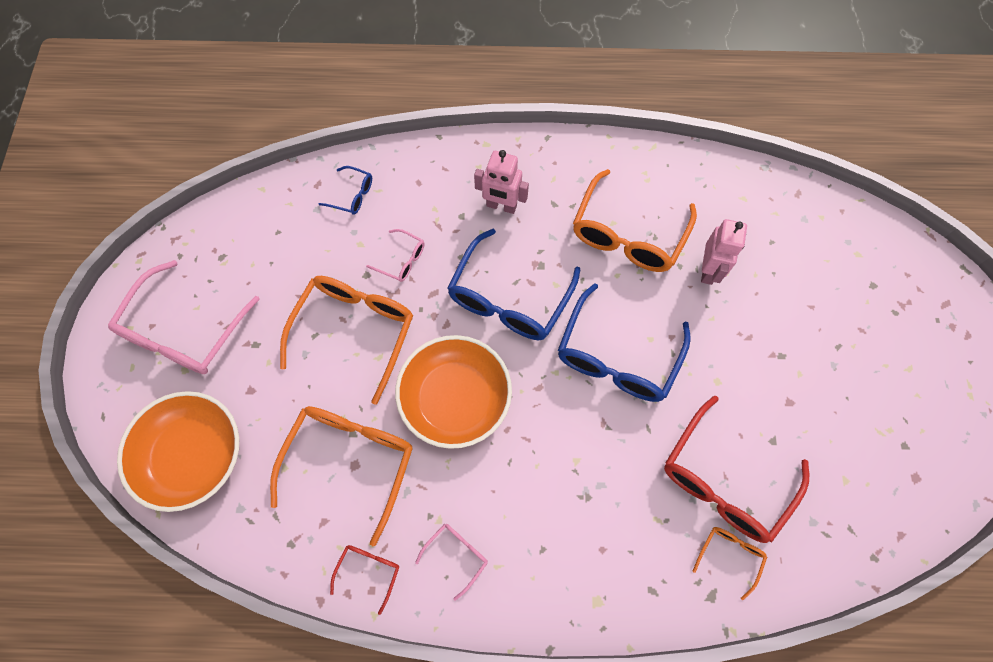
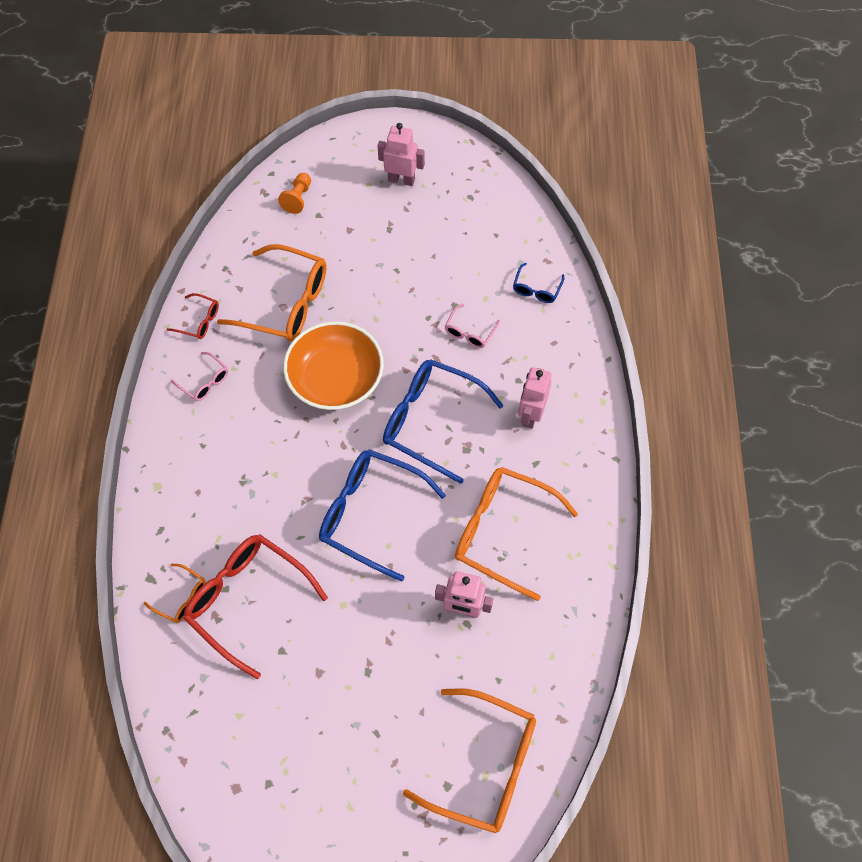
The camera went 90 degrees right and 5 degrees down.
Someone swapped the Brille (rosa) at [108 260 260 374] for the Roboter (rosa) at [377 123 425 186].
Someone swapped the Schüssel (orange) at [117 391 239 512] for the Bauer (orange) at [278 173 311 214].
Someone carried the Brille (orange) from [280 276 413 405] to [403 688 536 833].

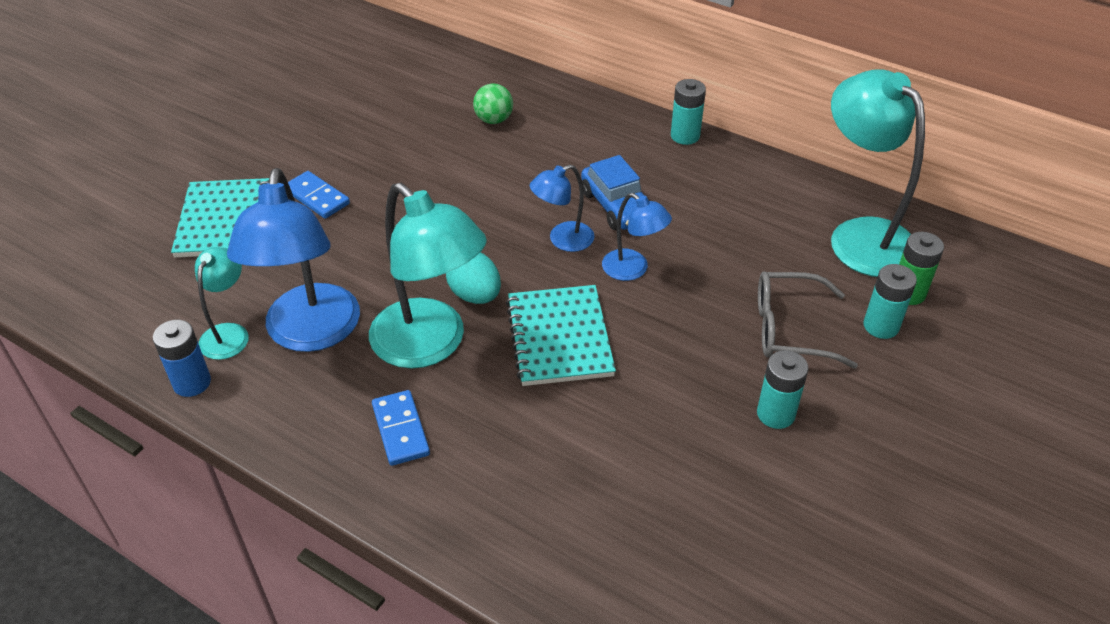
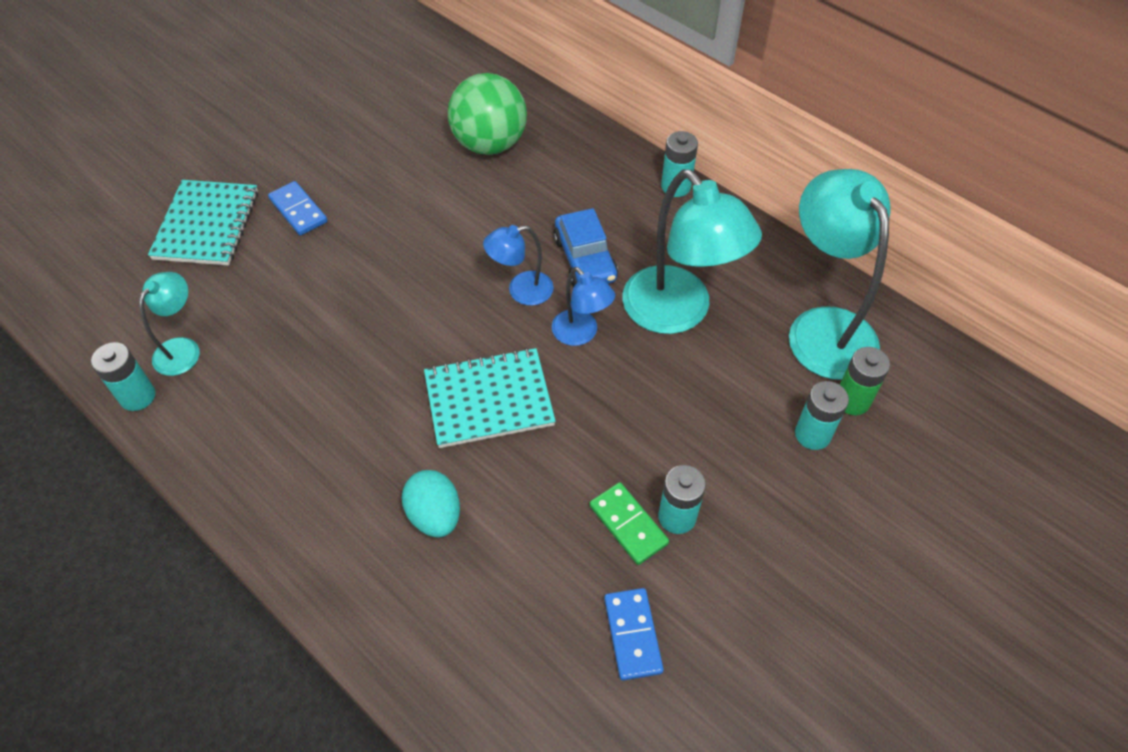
The camera went 10 degrees right and 10 degrees up.
Someone repainted the Batterie (blau) at [153 320 211 397], which became the Batterie (türkis) at [91 342 155 411].
Someone took away the Lampe (blau) at [227 168 360 352].
Someone carried the Lampe (türkis) from [369 183 487 369] to [622 169 762 334].
Someone carried the Dominostein (blau) from [372 390 430 466] to [604 588 663 680].
Someone carried the Ei (türkis) from [446 252 501 304] to [402 470 460 538].
Someone scaled the Ball (grün) at [473 83 513 124] by 1.92.
Someone rotated the Notizbuch (türkis) at [506 285 616 386] by 75 degrees clockwise.
Someone took away the Brille (grau) at [758 271 858 368].
Someone put down the Dominostein (grün) at [589 482 669 565].

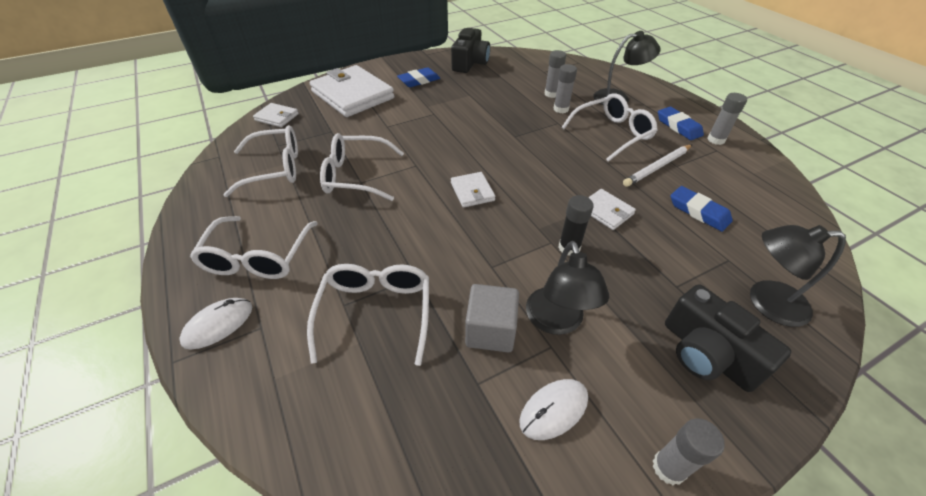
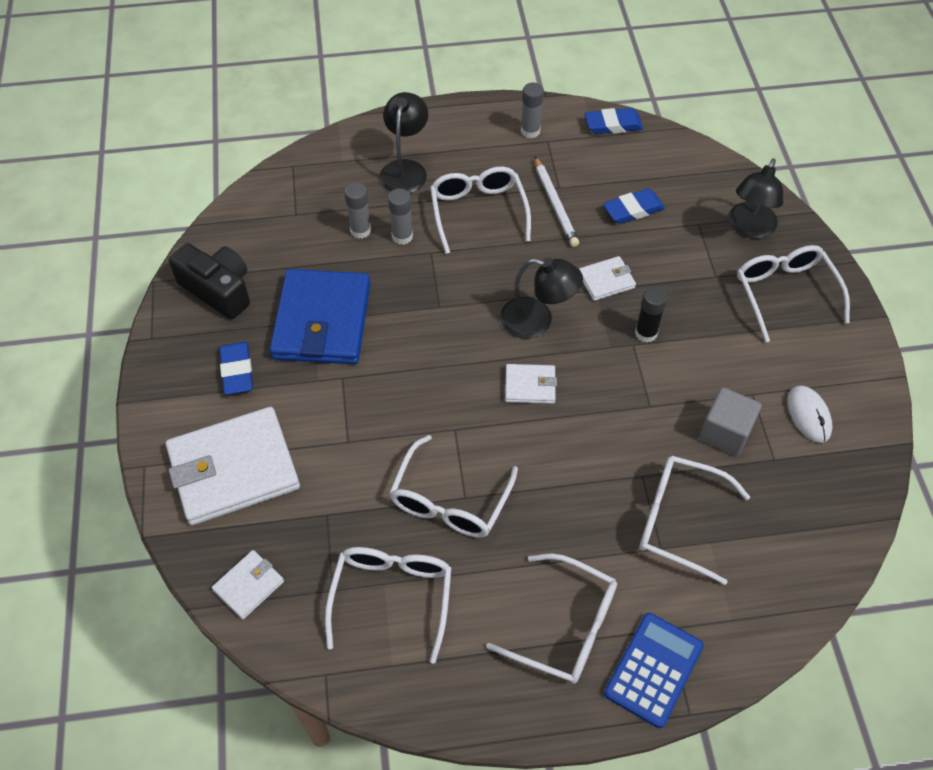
The camera went 70 degrees left and 10 degrees up.
Someone swapped the Computermaus (weiß) at [179 298 252 350] for the Taschenrechner (blau) at [604 613 704 728].
Someone carried the Lampe (schwarz) from [526 241 609 335] to [500 258 583 339].
Someone took away the Klebestift (grau) at [653 418 725 485].
Someone carried the Radiergummi (blau) from [658 107 704 140] to [585 108 643 134].
Someone swapped the Kamera (schwarz) at [665 284 791 392] for the Brille (weiß) at [737 245 850 342].
Someone put down the Geldbörse (blau) at [270 269 370 364].

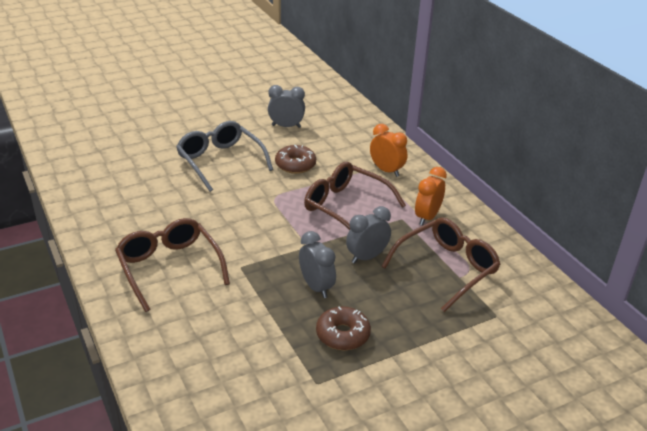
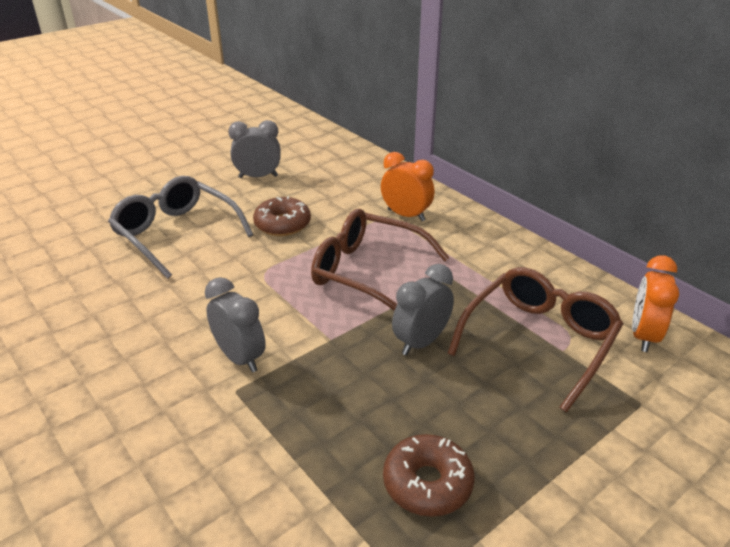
The camera went 10 degrees left and 0 degrees up.
Someone took away the Brille (braun) at [115 218 230 312].
Someone carried the Wecker (grau) from [299 231 336 298] to [205 277 266 373].
Someone carried the Wecker (orange) from [415 167 447 226] to [632 255 679 352].

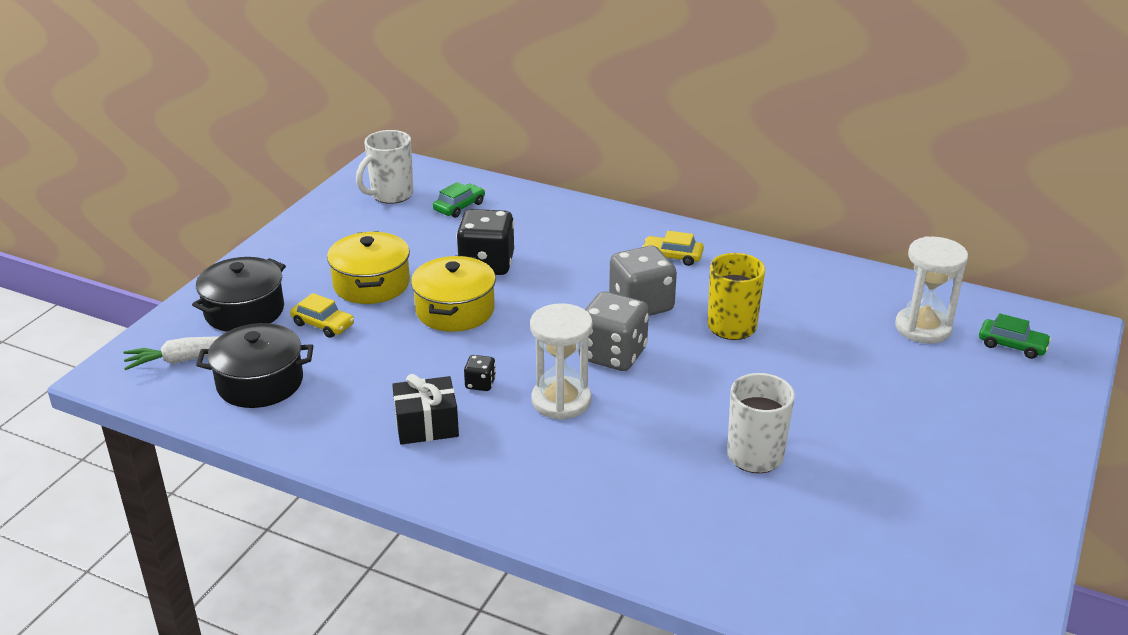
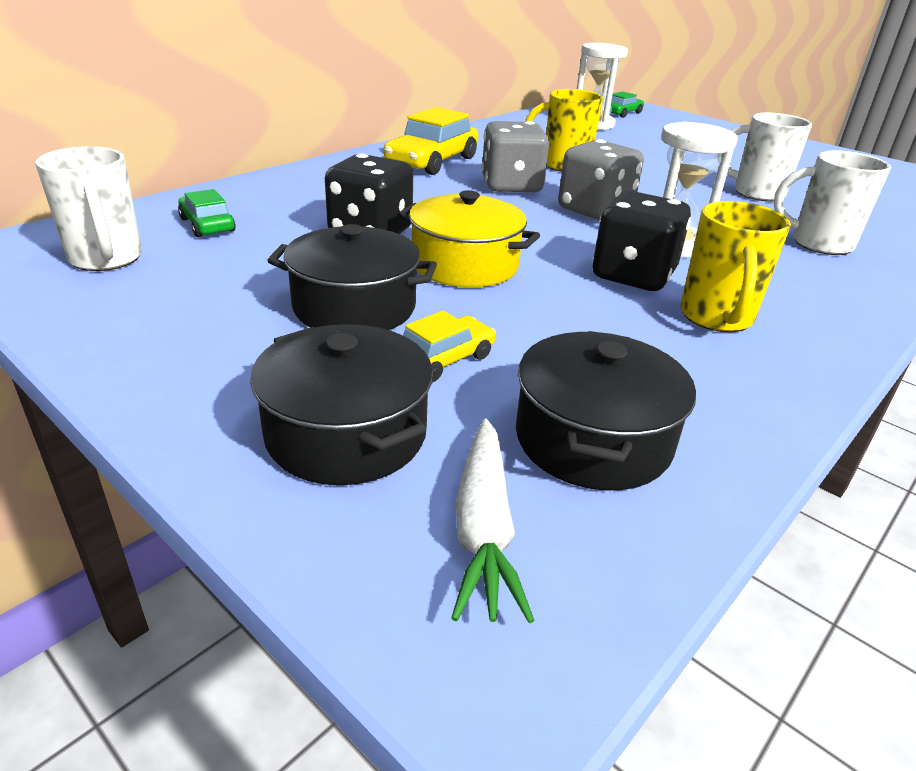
The camera went 75 degrees left and 0 degrees up.
Someone repainted the Kochtopf (gelb) at [327 231 410 304], which became the Kochtopf (schwarz) at [267 224 437 330].
Someone swapped the Geschenk (schwarz) at [392 374 459 445] for the Tasse (gelb) at [681 201 791 332].
Someone scaled the Spielwürfel (schwarz) at [464 355 496 391] by 2.16.
Someone scaled the Auto (gelb) at [642 231 704 266] by 1.79.
Someone put down the Tasse (weiß) at [774 150 891 255].

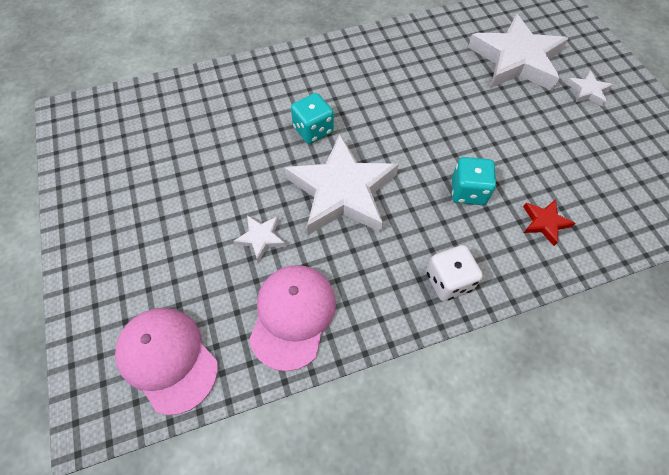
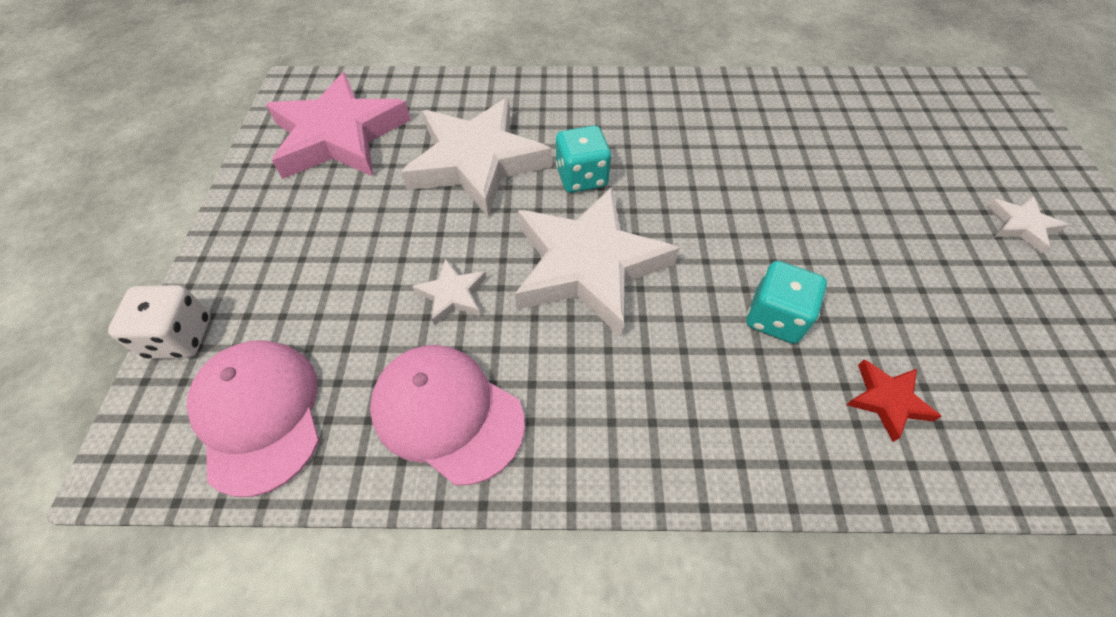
The camera went 20 degrees right and 5 degrees down.
Someone rotated the Kappe (rosa) at [249 265 336 371] by 90 degrees counterclockwise.
Someone carried the Spielwürfel (weiß) from [426 245 483 301] to [108 285 210 359].
Someone carried the Stern (weiß) from [468 14 569 91] to [401 98 552 217].
Someone put down the Stern (rosa) at [266 72 411 179].

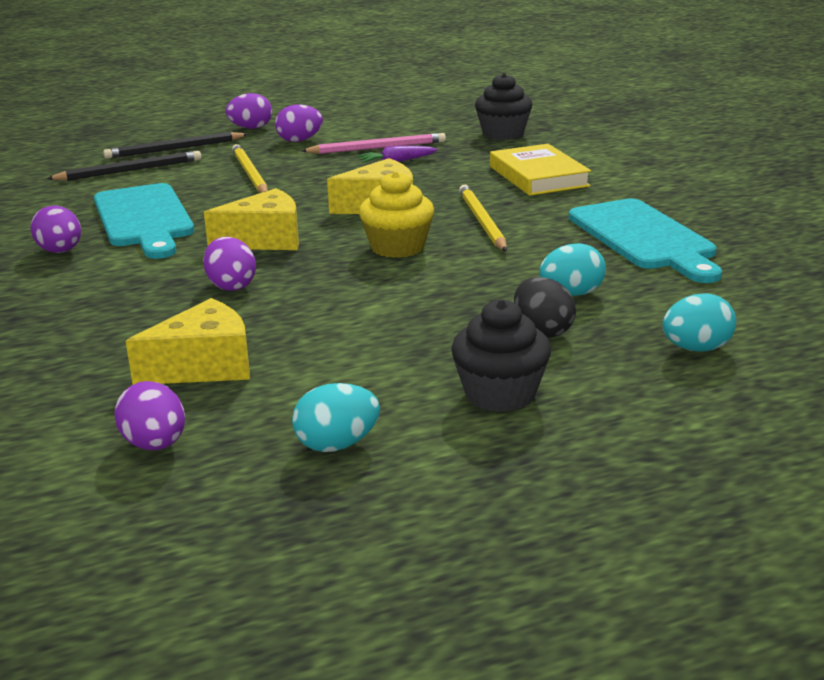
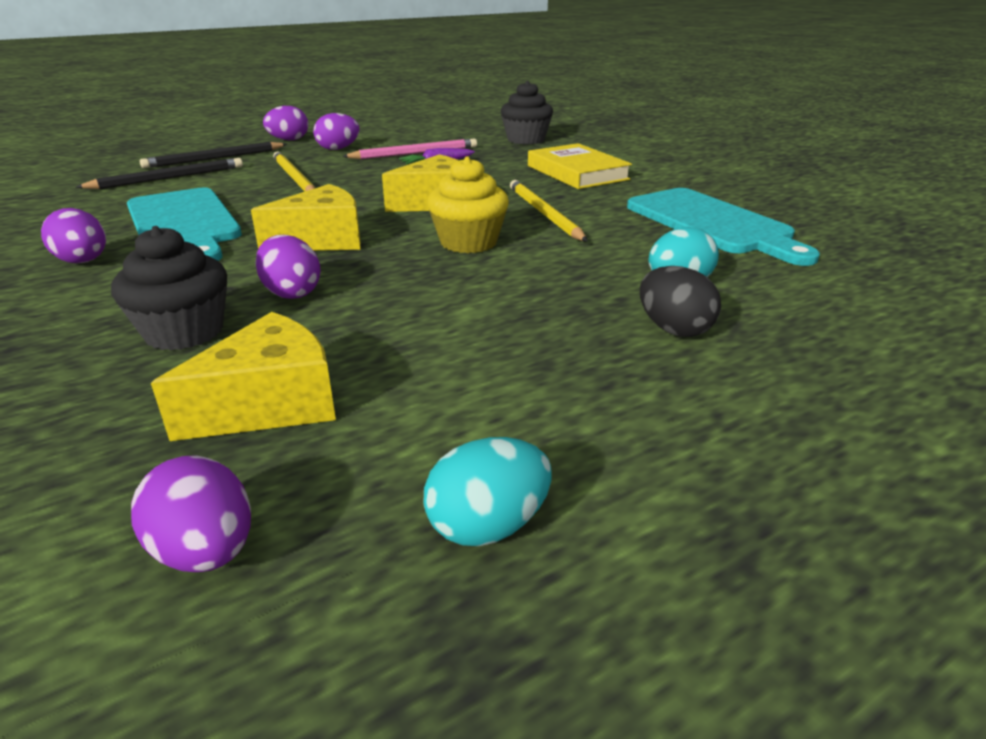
The camera went 10 degrees left and 5 degrees up.
Someone carried the Muffin (schwarz) from [451 299 551 412] to [111 226 227 351].
Someone took away the Ei (türkis) at [663 293 736 352].

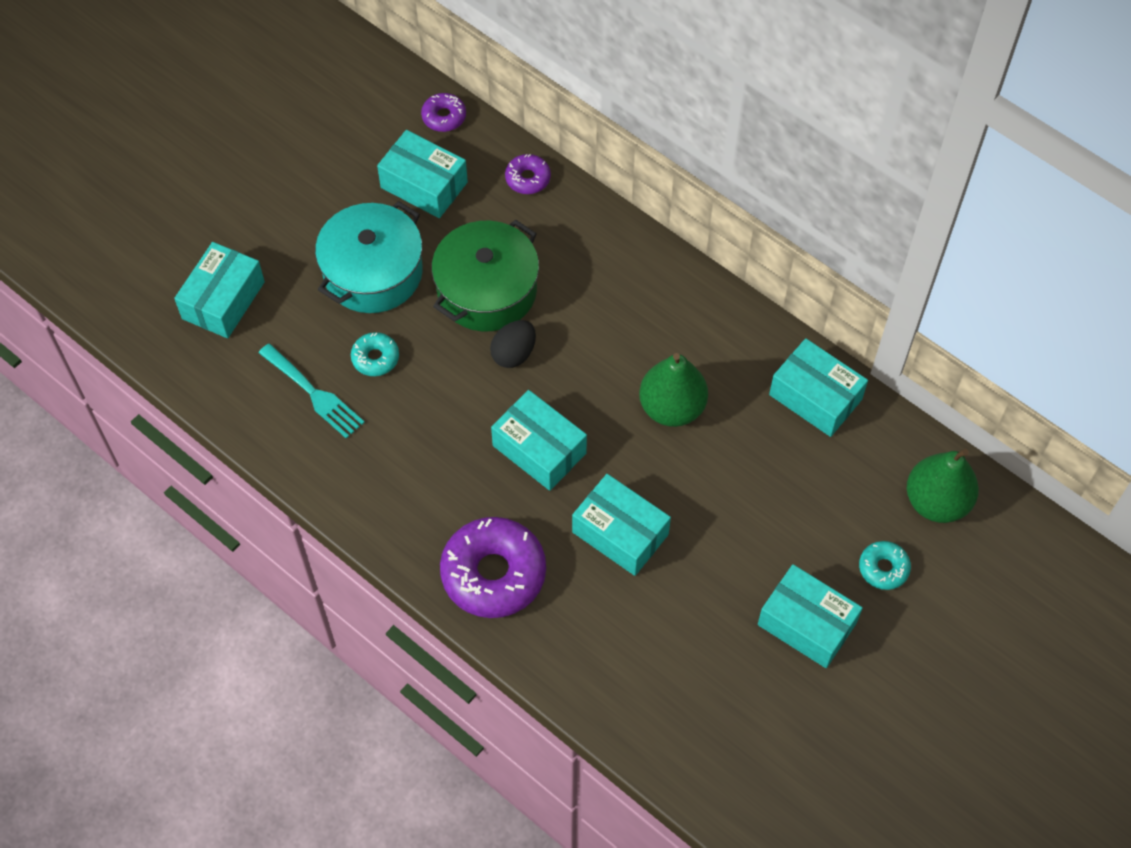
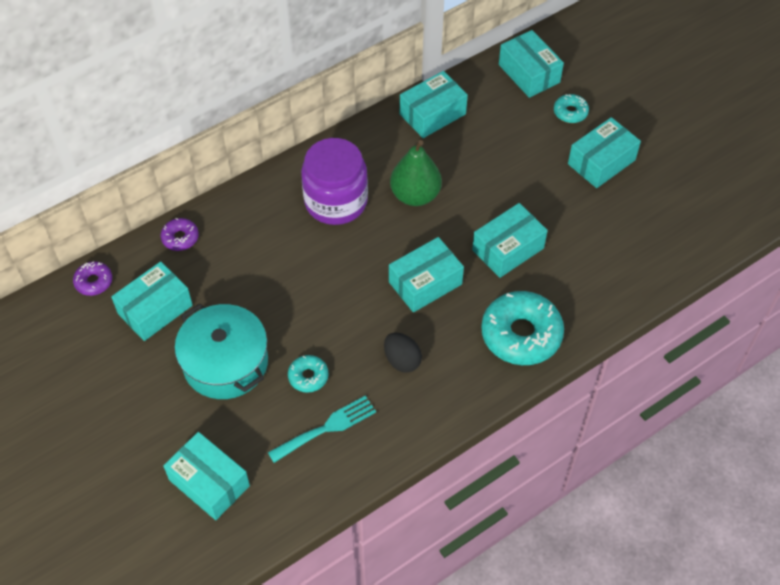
The camera went 75 degrees left and 5 degrees down.
Someone took away the Kochtopf (grün) at [432 220 539 331].
Someone repainted the Donut (lila) at [440 517 546 618], which became the Donut (türkis) at [481 291 564 365].
Someone carried the Ei (schwarz) from [490 320 536 368] to [384 332 422 373].
Someone swapped the Birne (grün) at [907 449 979 523] for the Schachtel (türkis) at [499 30 564 98].
Someone put down the Einmachglas (lila) at [301 138 368 225].

